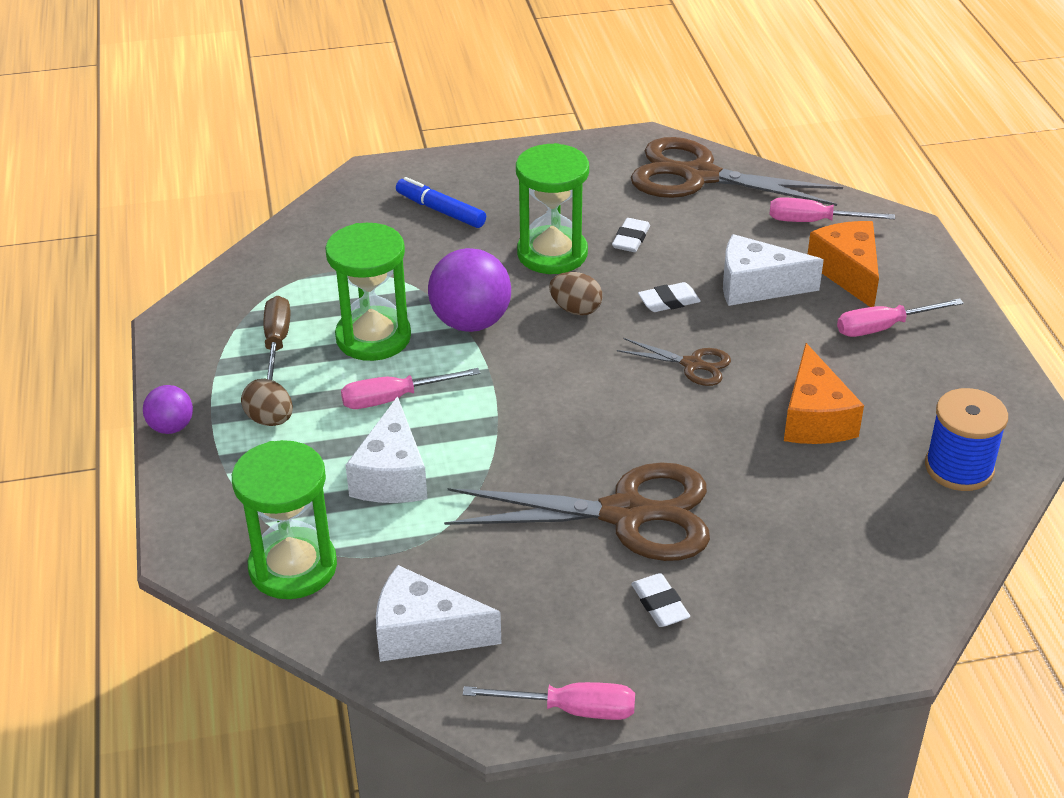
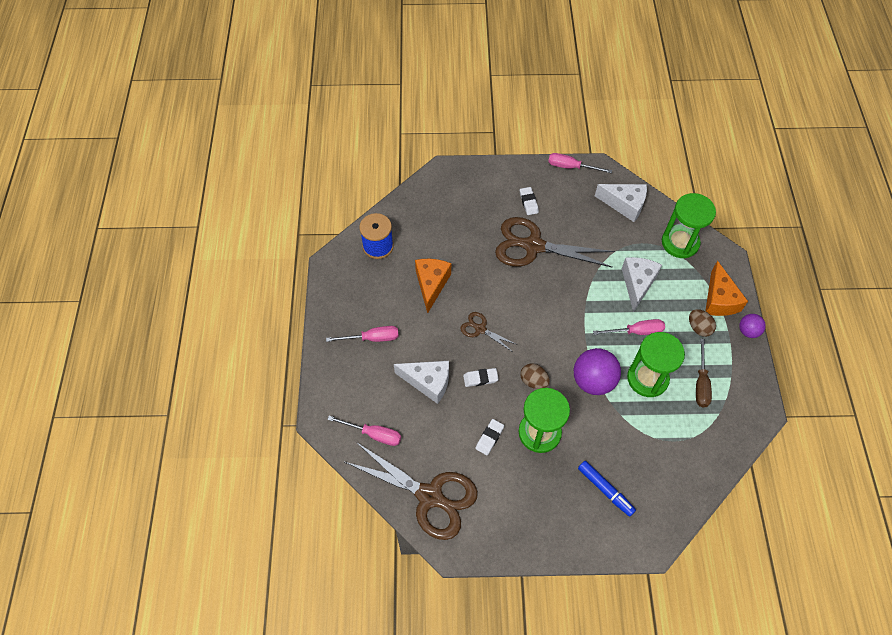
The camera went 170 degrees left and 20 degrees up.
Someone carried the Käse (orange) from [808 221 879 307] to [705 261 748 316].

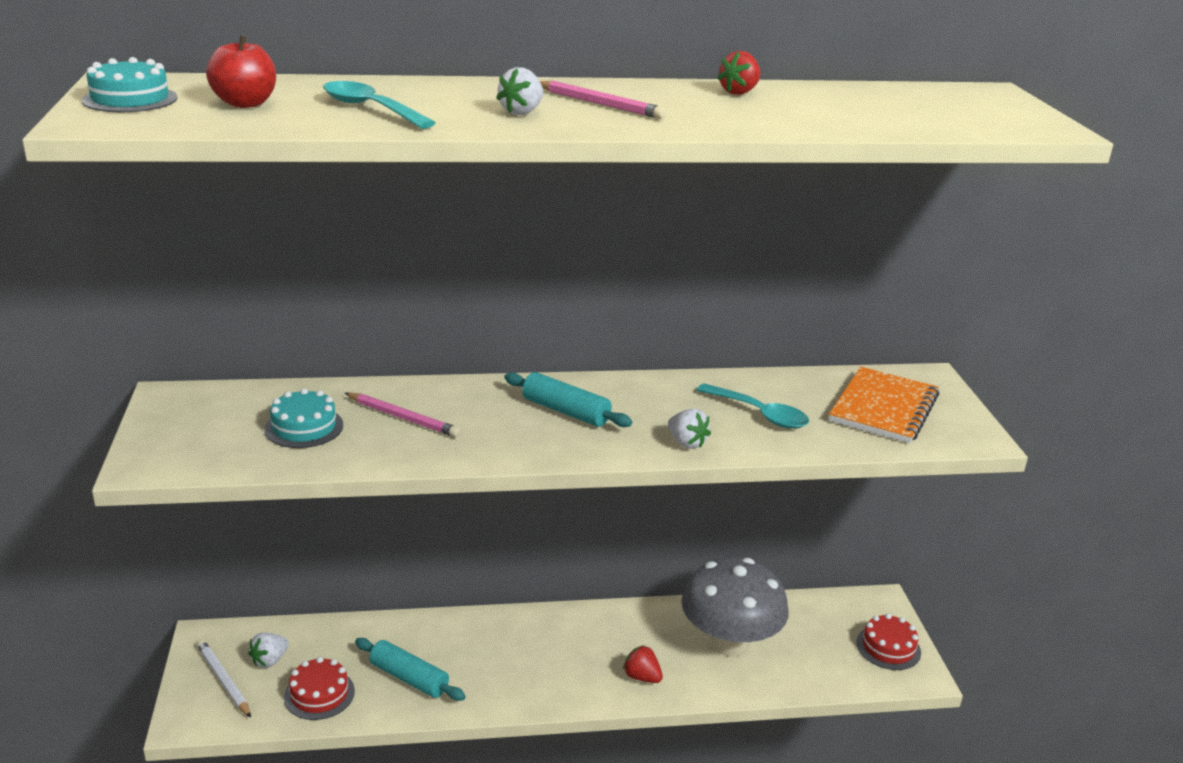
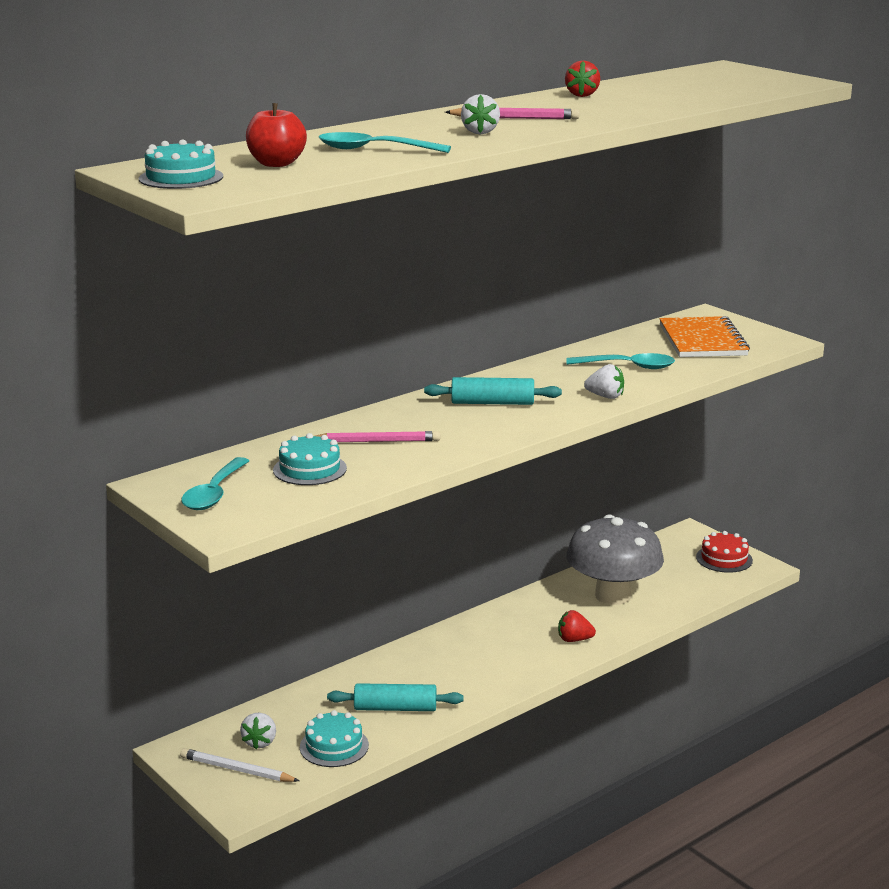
The camera went 30 degrees left and 5 degrees down.
Someone repainted the Kuchen (rot) at [284 657 355 720], which became the Kuchen (türkis) at [300 710 369 767].
Someone put down the Löffel (türkis) at [181 457 249 510].

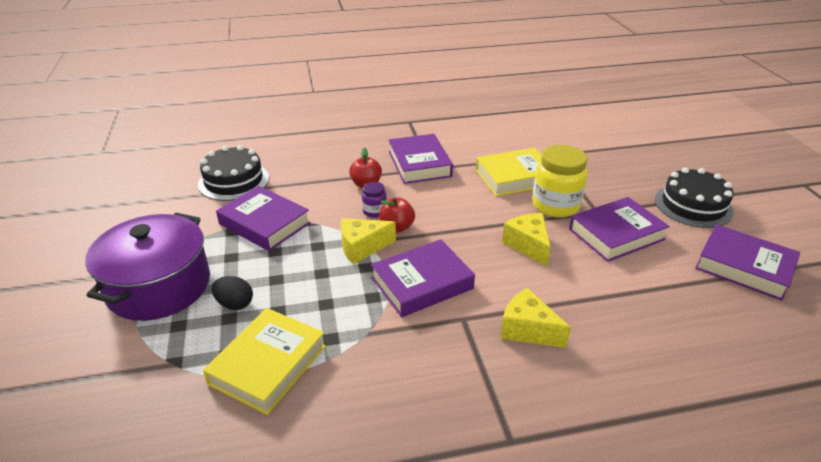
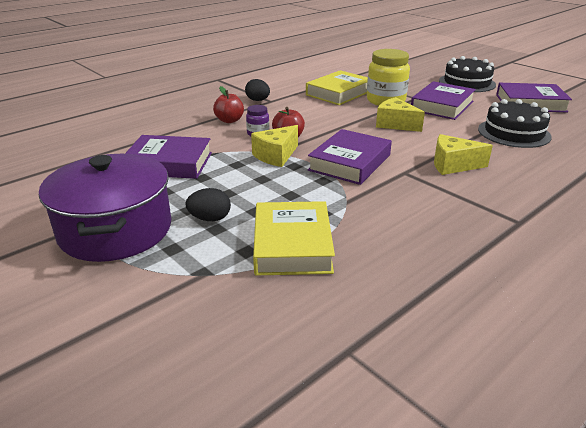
The camera went 30 degrees left and 5 degrees down.
Someone carried the Kuchen (schwarz) from [198 145 269 201] to [478 99 552 148].
Someone swapped the Buch (lila) at [388 134 453 184] for the Ei (schwarz) at [245 79 270 101].

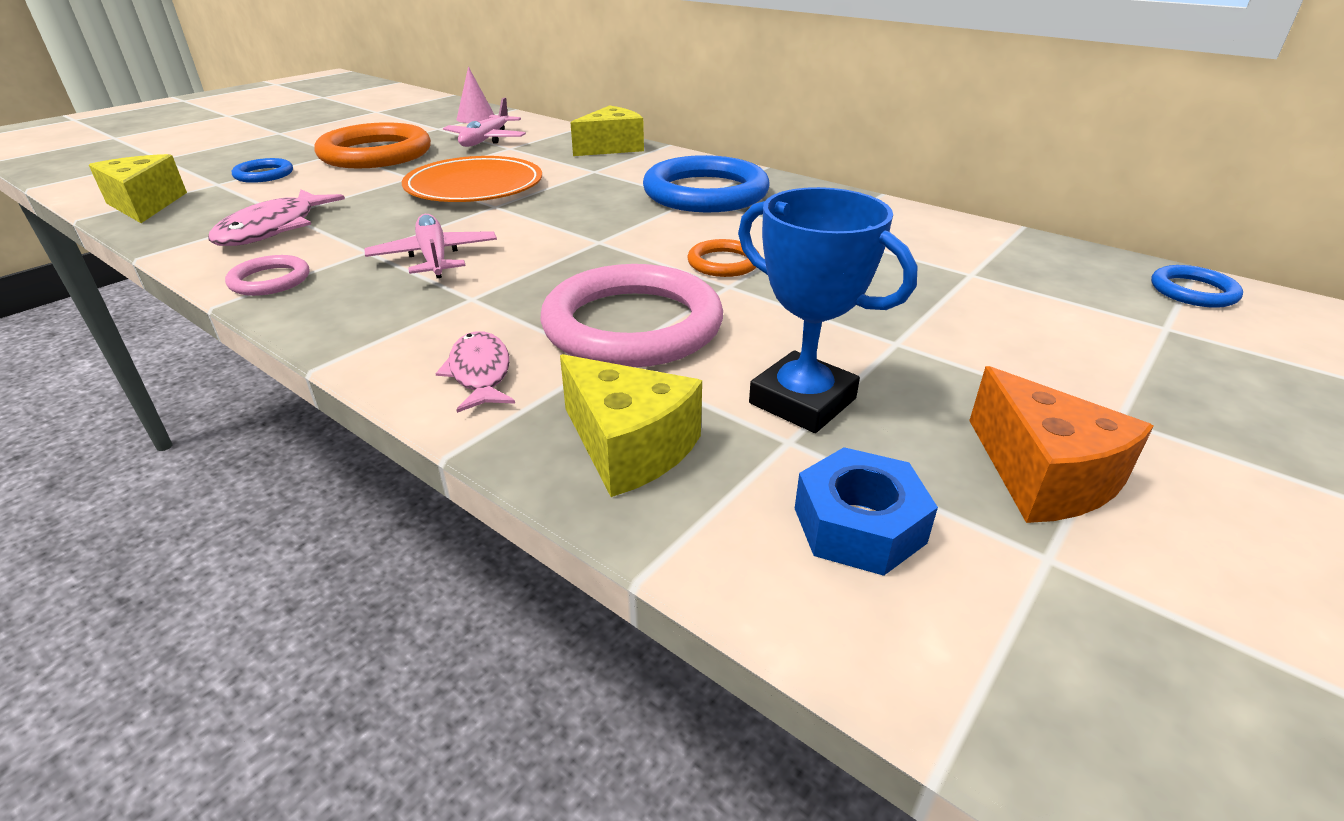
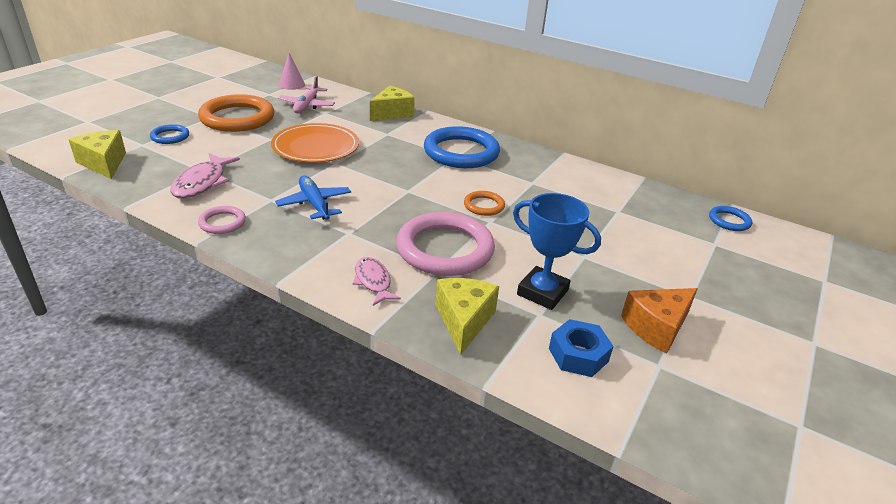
The camera went 10 degrees left and 0 degrees up.
Someone repainted the Flugzeug (rosa) at [365 214 497 278], which became the Flugzeug (blau) at [275 175 351 220].
Someone rotated the Käse (gelb) at [560 354 702 497] by 120 degrees counterclockwise.
Someone rotated the Käse (orange) at [969 366 1154 523] by 90 degrees clockwise.

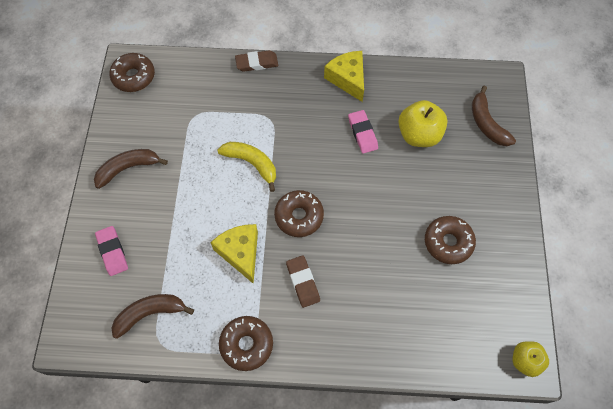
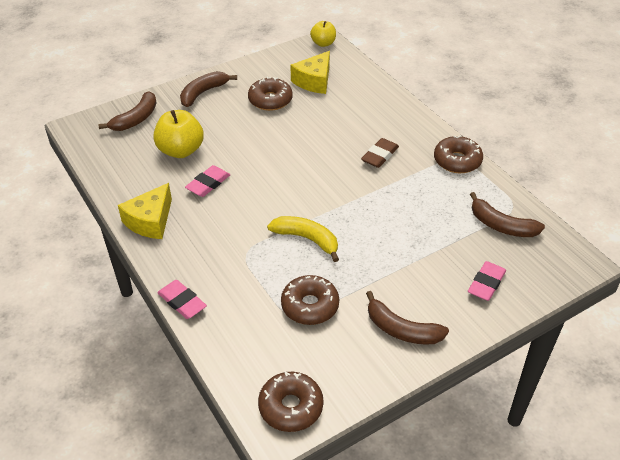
The camera went 125 degrees left and 20 degrees down.
Someone carried the Käse (gelb) from [210 224 258 284] to [290 51 330 94].
Someone rotated the Banane (gelb) at [217 142 276 192] by 120 degrees clockwise.
Someone repainted the Radiergummi (braun) at [235 50 278 72], which became the Radiergummi (rosa) at [157 280 207 319].
Someone carried the Donut (braun) from [274 190 324 237] to [281 275 339 325].
Someone put down the Banane (braun) at [180 71 237 107].

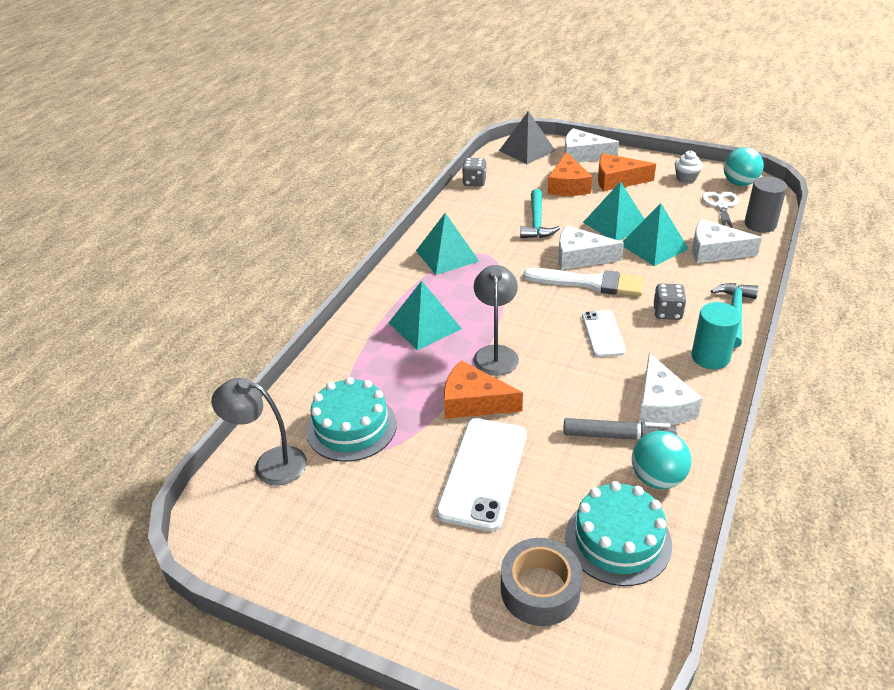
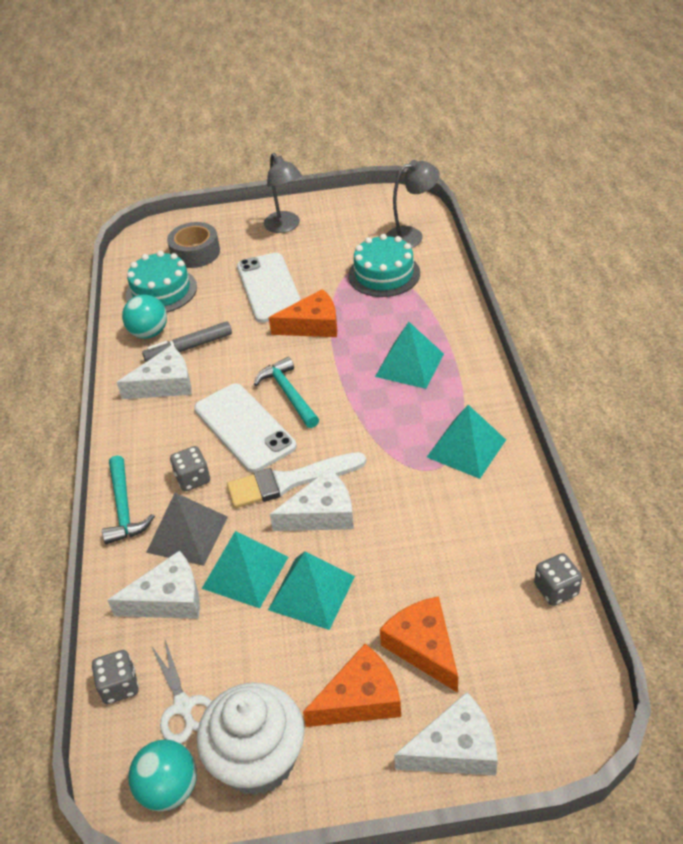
The camera went 150 degrees right and 5 degrees up.
Someone carried the Lampe (grau) from [473 265 519 376] to [264 153 302 233].
Someone carried the Pyramide (grau) from [499 111 556 164] to [146 493 228 566].
Someone carried the Hammer (türkis) from [520 189 560 238] to [254 357 319 428].
Someone scaled the Handy (weiß) at [582 310 626 357] by 1.68.
Someone rotated the Käse (weiß) at [639 353 702 425] by 105 degrees clockwise.
Someone scaled the Muffin (weiß) at [675 151 703 183] by 2.15.
Someone took away the Vollzylinder (türkis) at [691 302 741 369].
Someone swapped the Vollzylinder (grau) at [745 176 787 233] for the Spielwürfel (grau) at [92 650 139 704].

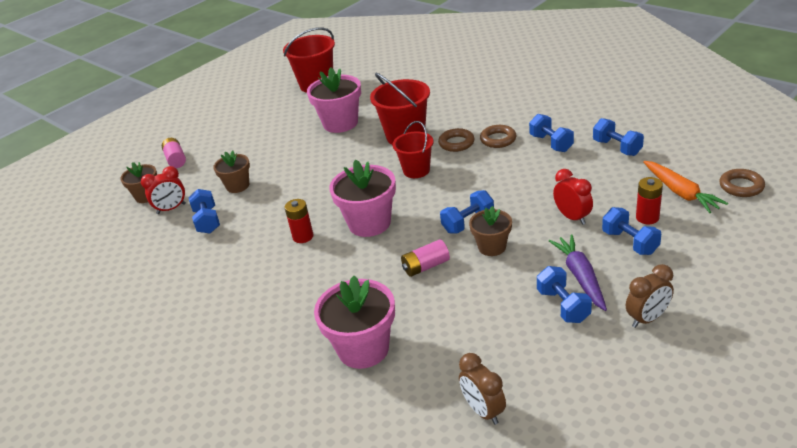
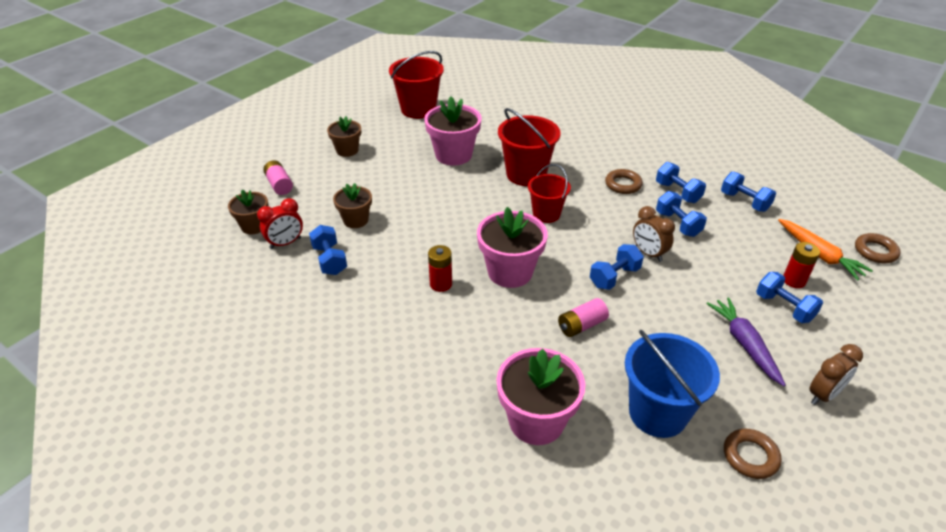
The camera went 10 degrees left and 5 degrees up.
Someone carried the Ring (braun) from [438 128 475 152] to [724 429 782 479].
Someone carried the Wecker (braun) from [459 353 506 425] to [633 206 675 262].
Someone carried the Blumentopf (braun) from [469 206 512 256] to [327 116 361 157].
Someone carried the Hantel (blau) from [537 266 592 323] to [656 191 707 237].
Someone took away the Wecker (rot) at [553 169 593 225].
Someone put down the Eimer (blau) at [625 330 720 438].

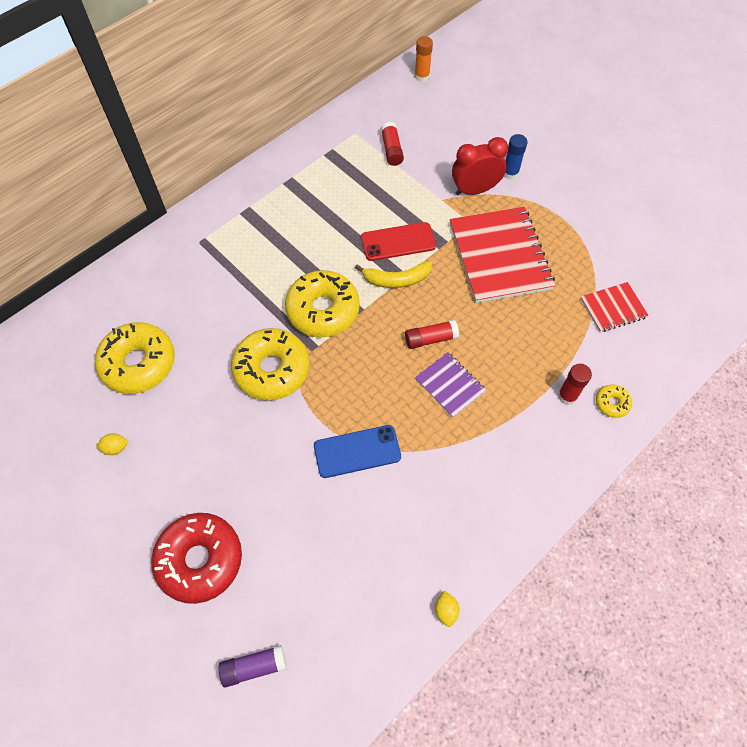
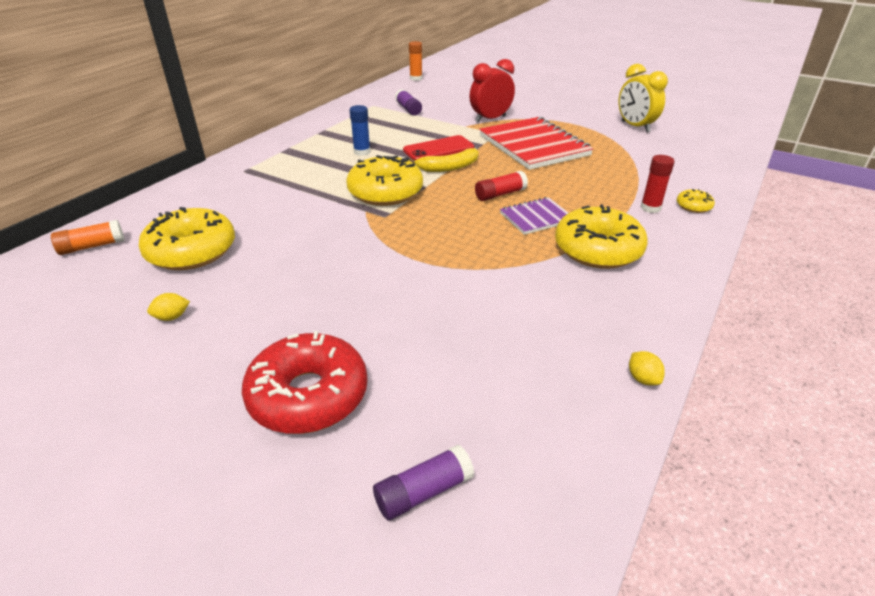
The camera went 15 degrees left and 25 degrees down.
Someone carried the Donut (gelb) from [231 328 310 401] to [555 204 648 269].
Someone took away the Handy (blau) at [314 425 401 478].
Someone repainted the Klebestift (rot) at [381 122 404 166], which became the Klebestift (lila) at [395 89 422 116].
Someone rotated the Notizbuch (lila) at [415 352 486 418] by 60 degrees counterclockwise.
Someone carried the Klebestift (blau) from [504 134 528 179] to [350 105 371 156].
Someone took away the Notizbuch (rot) at [581 282 649 332].
Someone put down the Klebestift (orange) at [51 220 124 255].
Someone put down the Wecker (gelb) at [619 64 668 132].

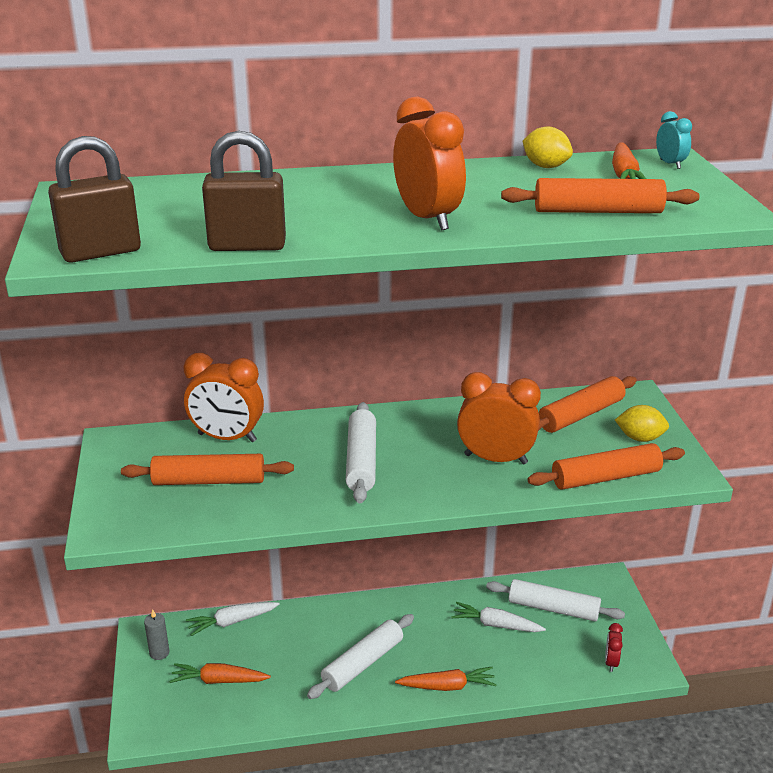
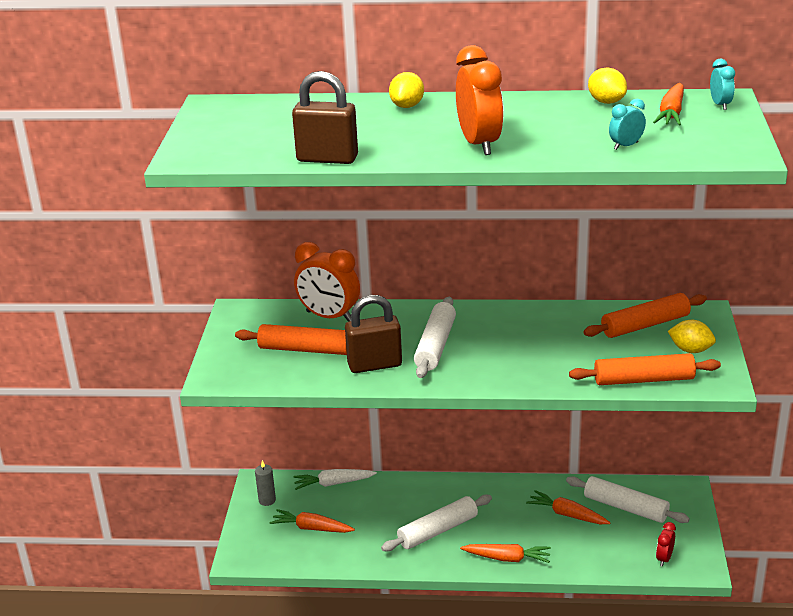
The camera went 15 degrees right and 0 degrees up.
Someone carried the Vorhängeschloss (braun) from [48 136 141 263] to [345 295 402 373].
Someone repainted the Karotte (weiß) at [451 602 546 632], which became the Karotte (orange) at [526 490 610 524].
Someone took away the Wecker (orange) at [457 372 541 464].
Someone swapped the Nudelholz (orange) at [501 178 699 213] for the Wecker (türkis) at [609 99 646 150].
Someone put down the Zitrone (gelb) at [389 72 424 108].

